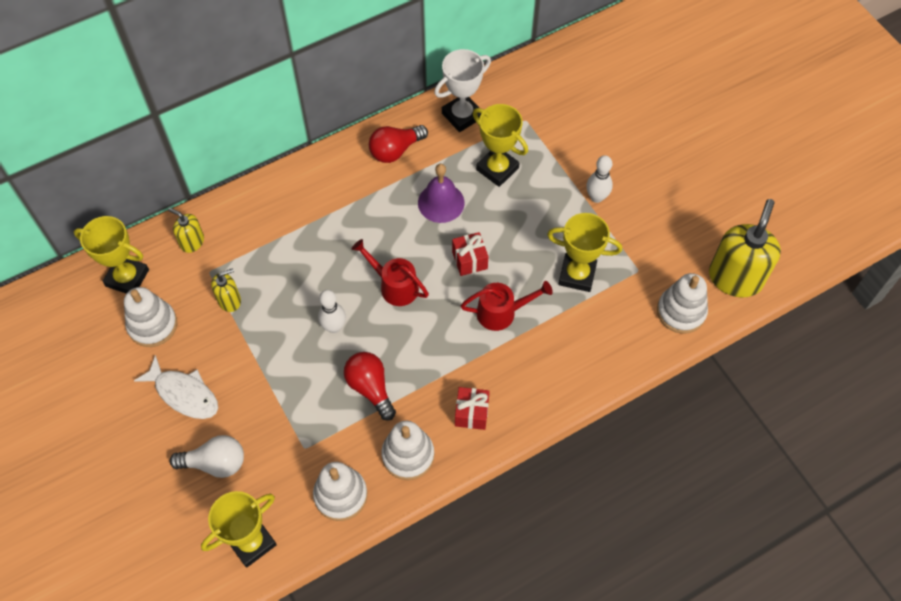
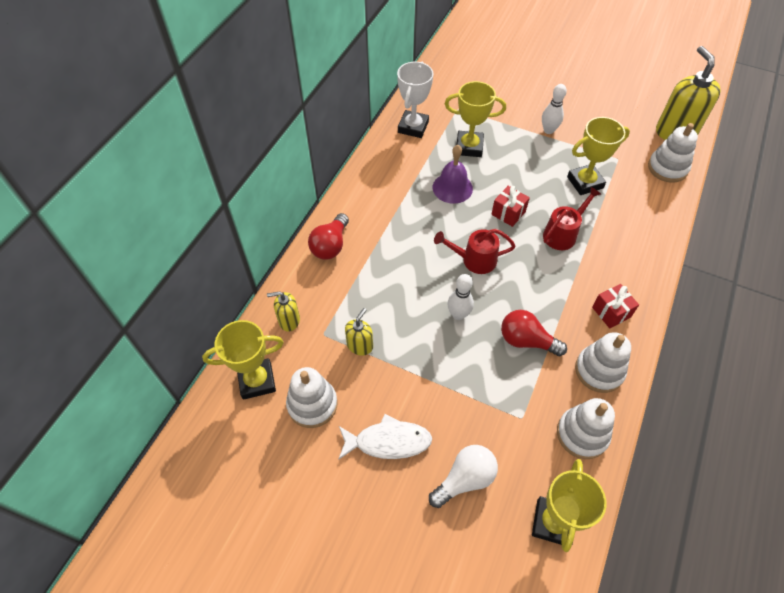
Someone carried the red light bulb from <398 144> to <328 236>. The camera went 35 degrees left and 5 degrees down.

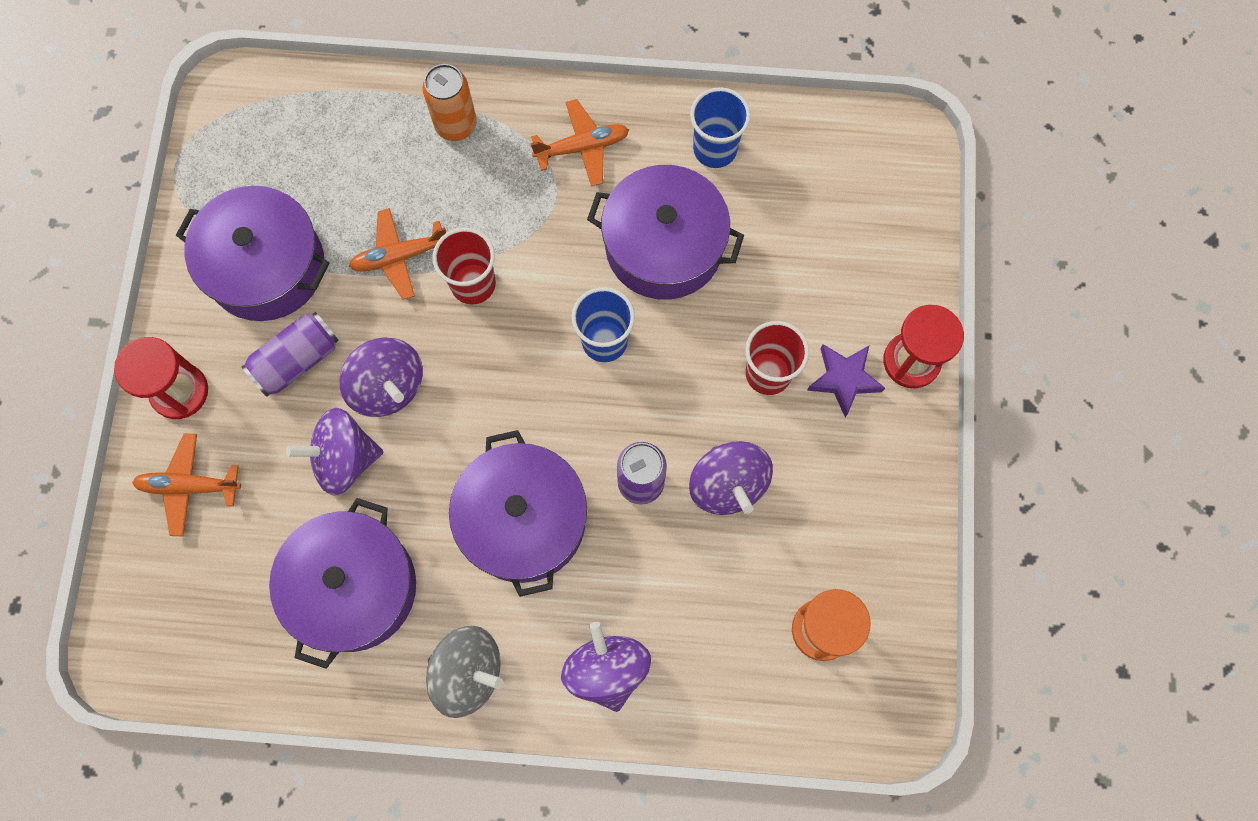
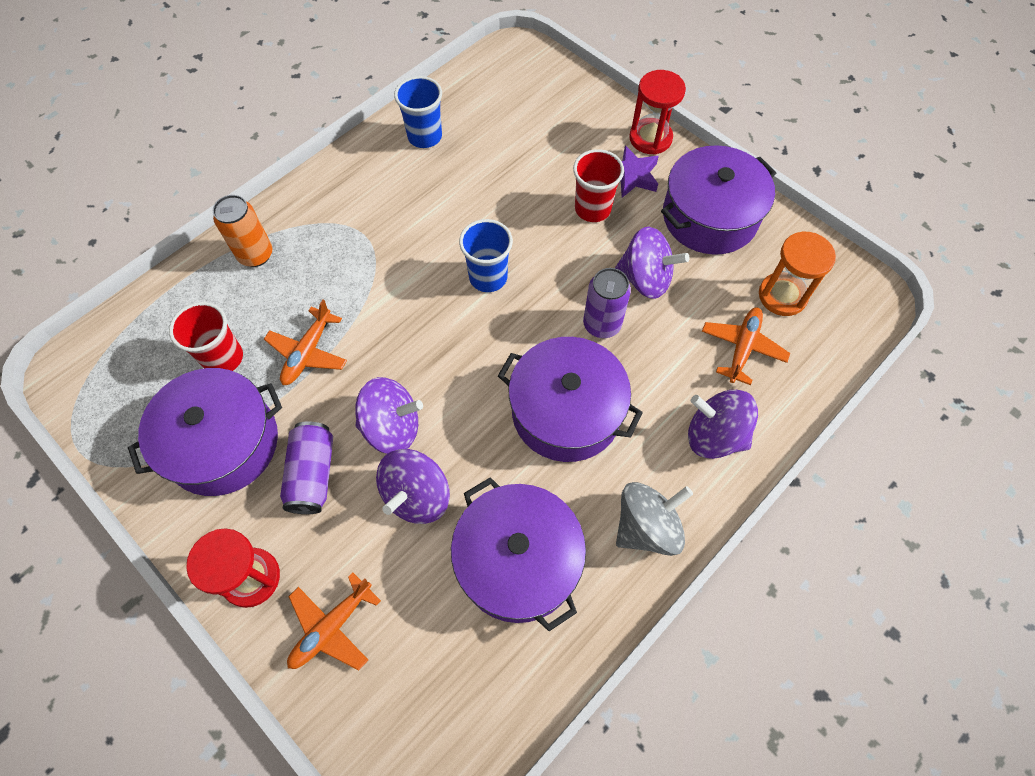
Someone carried the orange plane from <579 142> to <746 346>. Someone carried the purple pot from <665 232> to <718 200>. Someone carried the red cup from <464 266> to <206 336>. The camera went 50 degrees left and 10 degrees down.

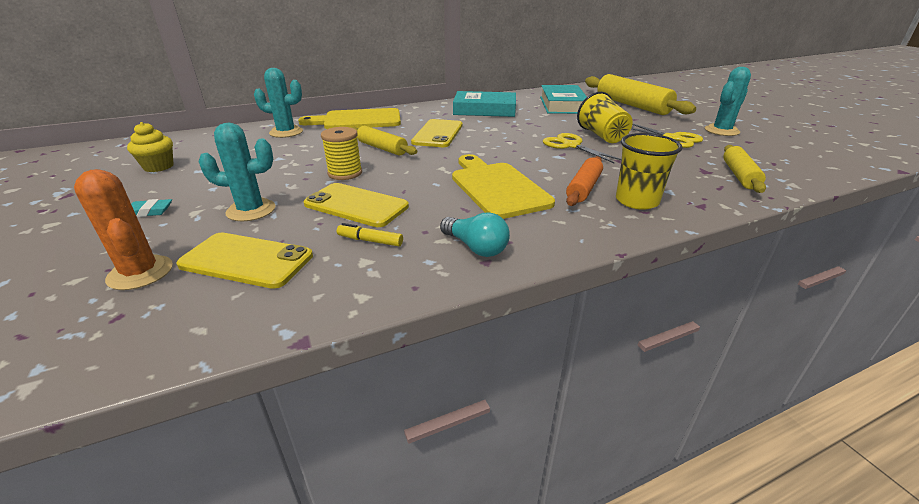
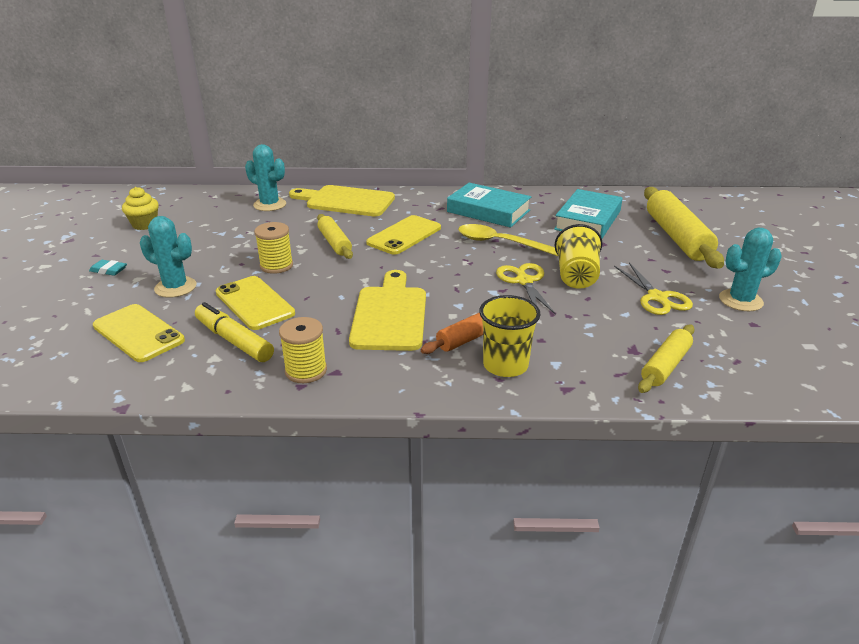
Someone took away the orange cactus at <123 229>. Someone swapped the turquoise light bulb at <475 234> for the yellow spool at <303 350>. Someone scaled the yellow marker at <370 234> by 1.85. Someone put down the yellow spoon at <508 240>. The camera went 25 degrees right and 0 degrees up.

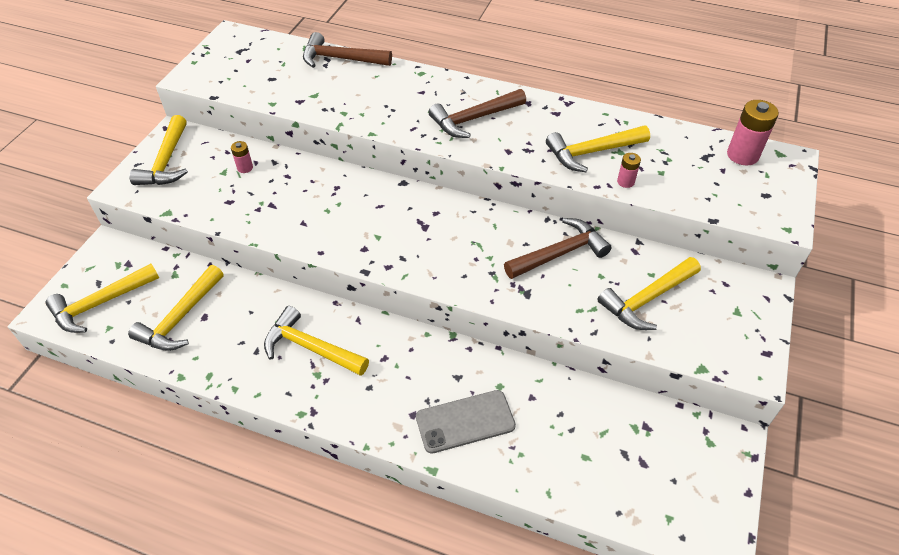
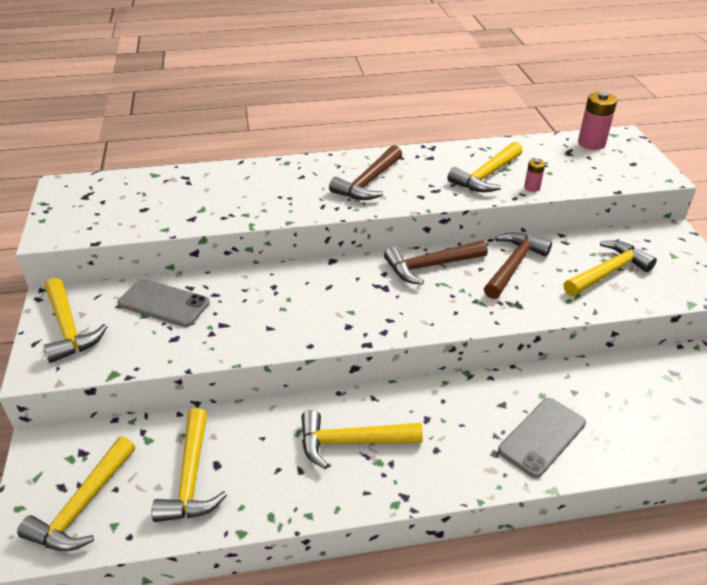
Someone carried the brown hammer from <347 50> to <436 262>. Someone swapped the pink battery at <242 157> for the grey phone at <163 303>. Someone rotated the yellow hammer at <649 293> by 150 degrees counterclockwise. The camera went 30 degrees left and 10 degrees down.

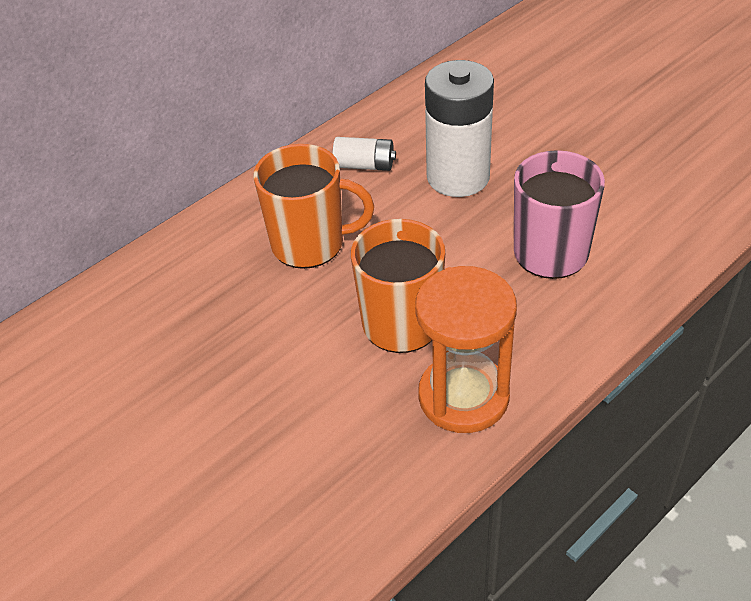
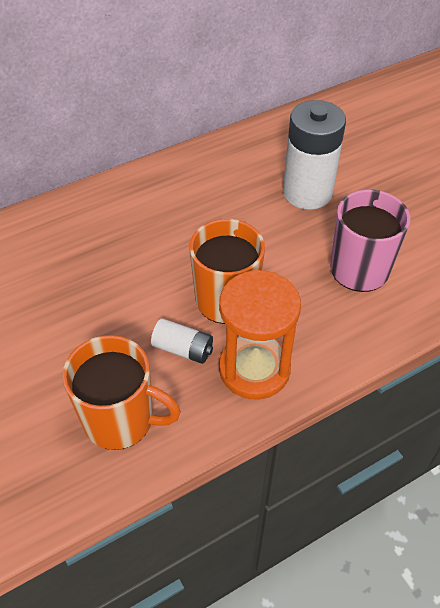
Someone carried the white battery from <364 154> to <182 341>. Someone carried the orange mug from <314 206> to <121 392>. The camera went 10 degrees right and 5 degrees up.

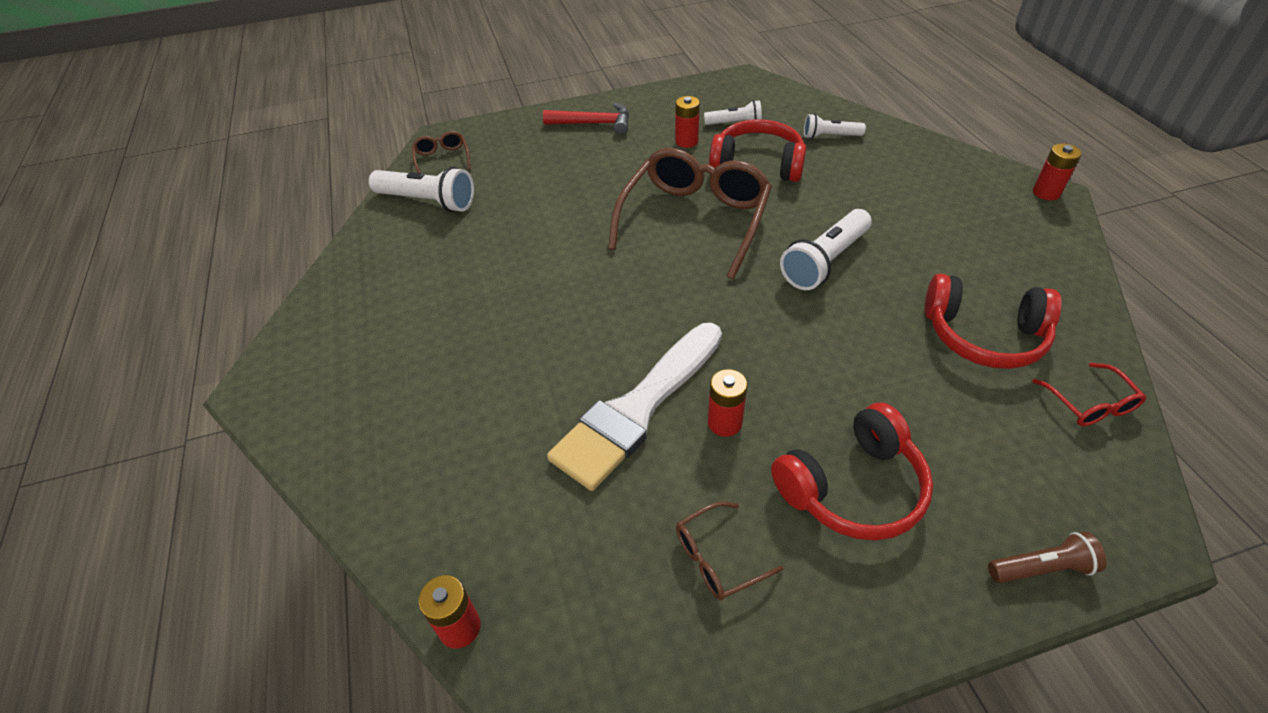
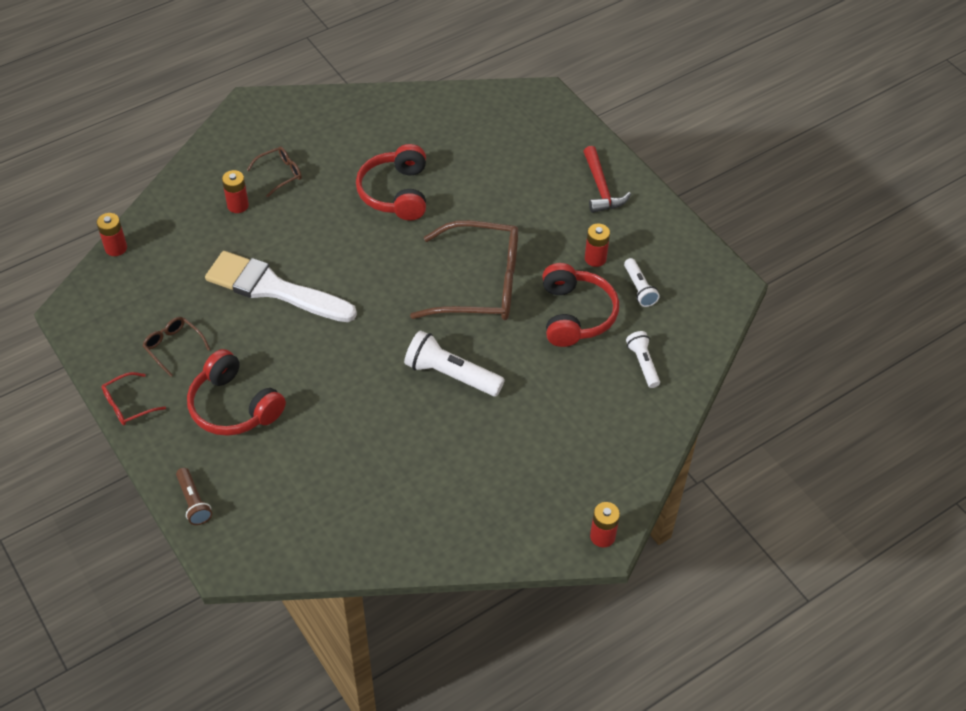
Someone carried the brown glasses from <441 152> to <274 171>. Someone took away the white flashlight at <421 189>. Someone carried the red headphones from <993 321> to <391 182>. Someone carried the red glasses from <1089 394> to <133 398>. Someone carried the red battery from <727 403> to <235 191>. The camera went 70 degrees right and 5 degrees up.

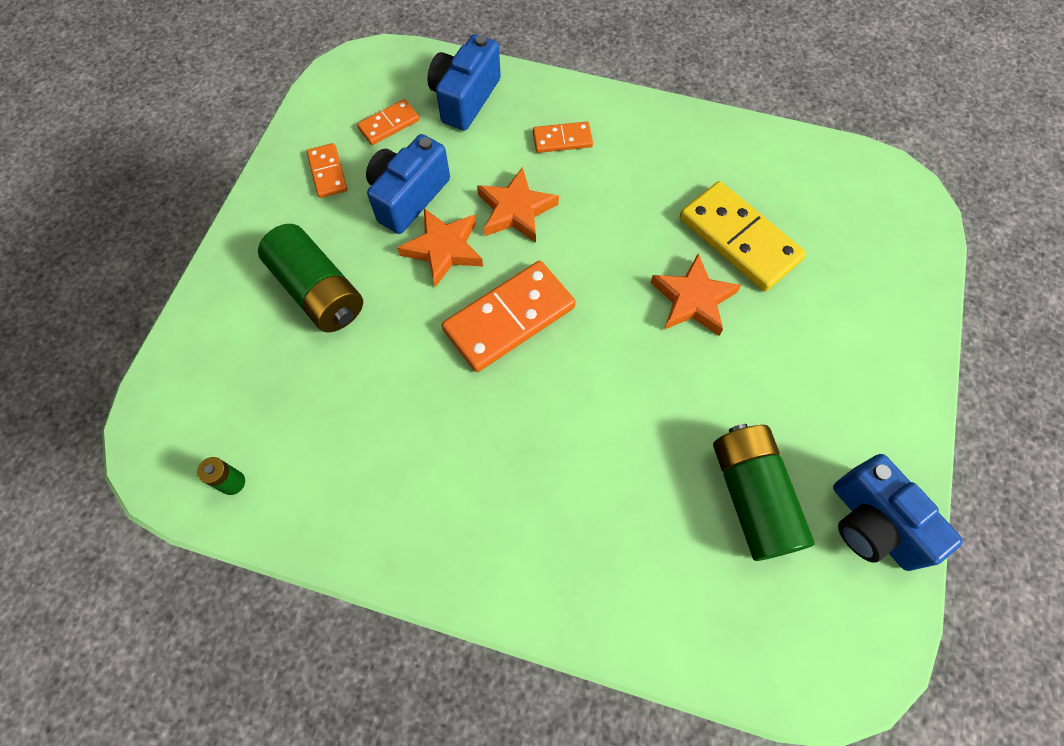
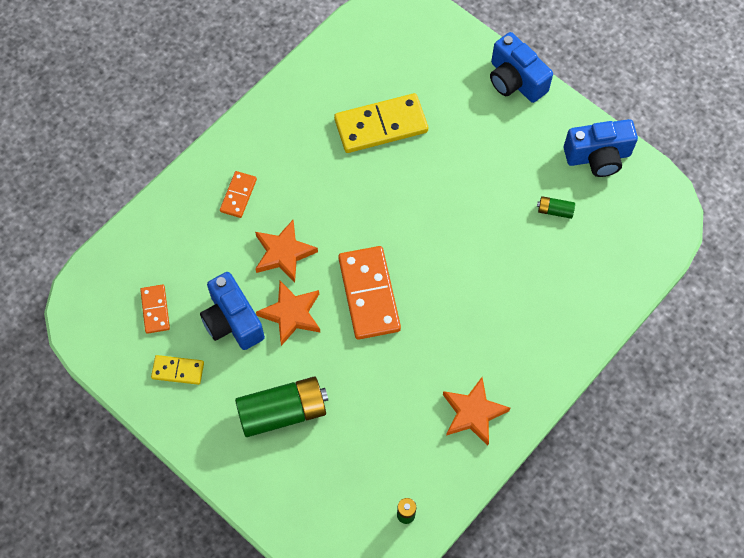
Someone carried the blue camera from <464 82> to <521 67>. Someone repainted the orange domino at <327 170>, which became the yellow domino at <177 370>. Someone carried the orange star from <696 295> to <476 411>. Someone scaled the green battery at <764 492> by 0.44. The camera went 65 degrees left and 0 degrees up.

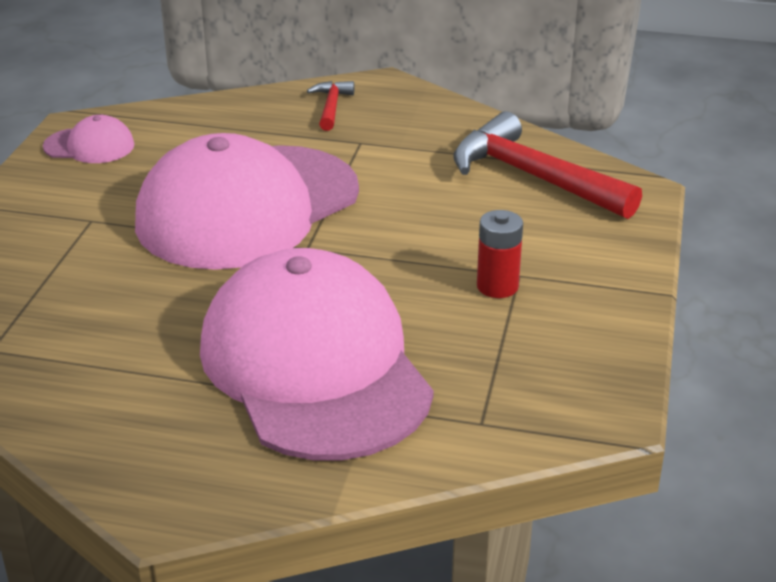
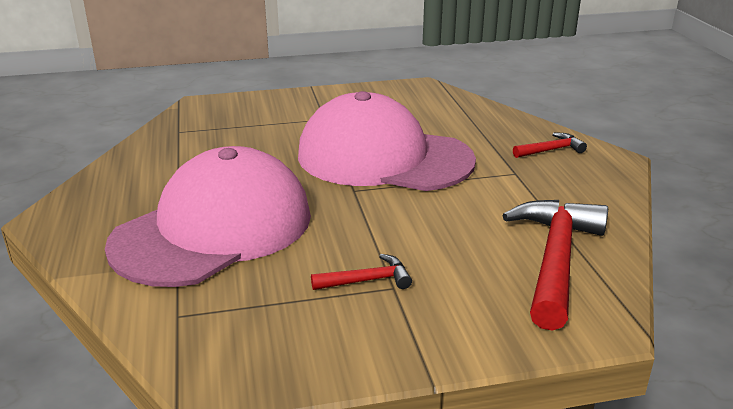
Someone took away the pink cap at <88 139>. Someone swapped the red battery at <500 254> for the red hammer at <361 272>. The camera went 65 degrees right and 5 degrees down.

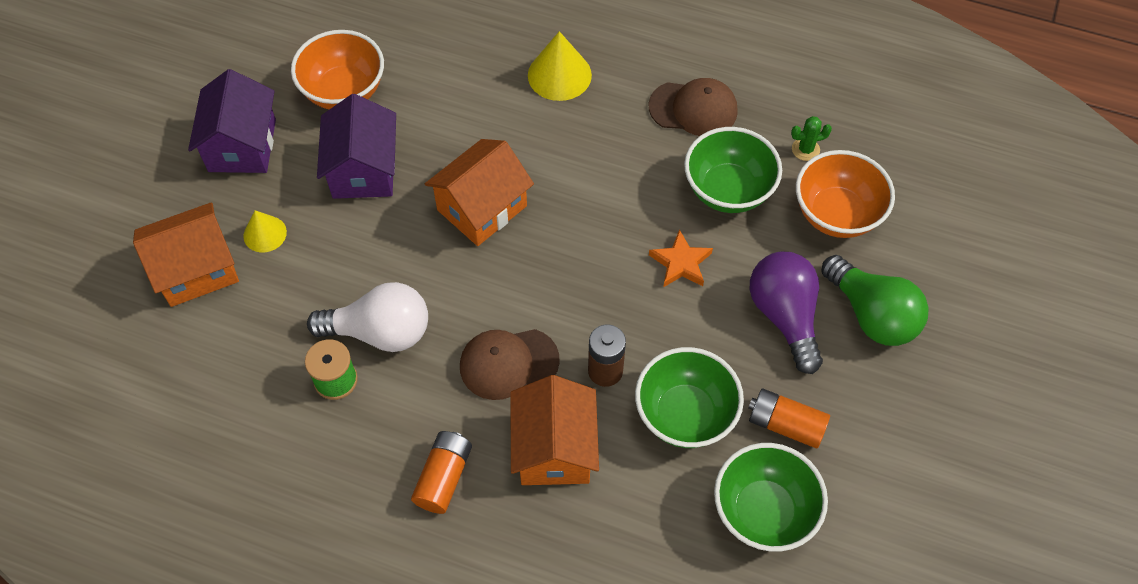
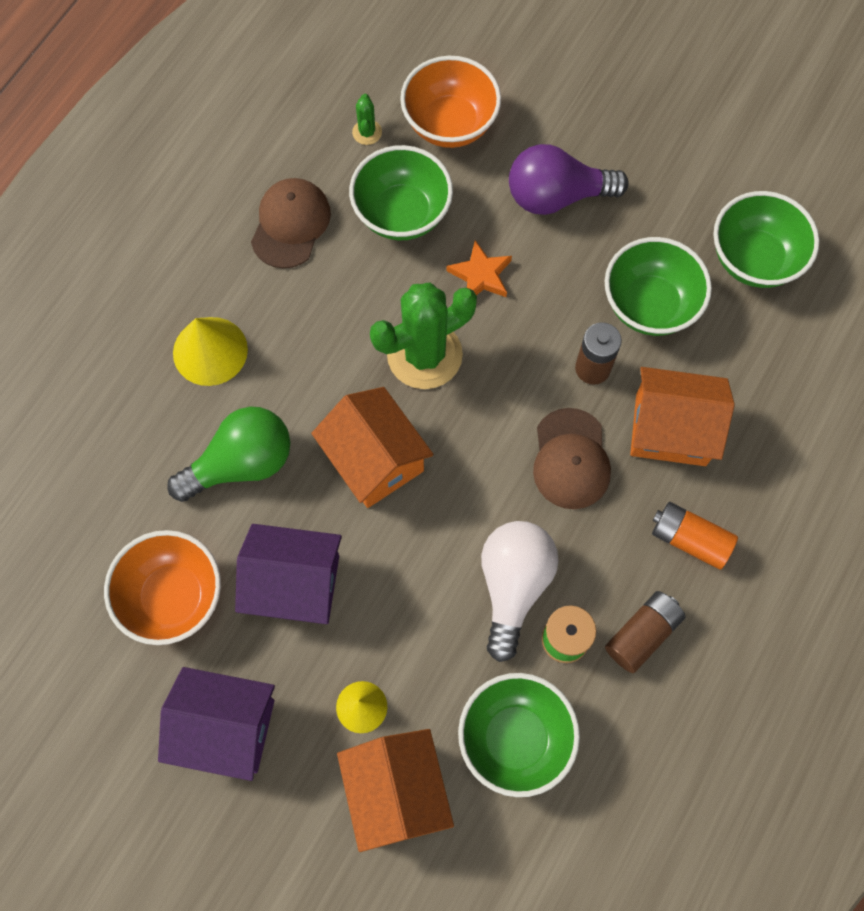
Someone carried the green light bulb from <874 300> to <228 454>. Someone took away the orange battery at <789 418>. Someone put down the green cactus at <423 335>. Someone put down the brown battery at <645 632>. Someone put down the green bowl at <519 735>. The camera went 80 degrees left and 10 degrees up.

